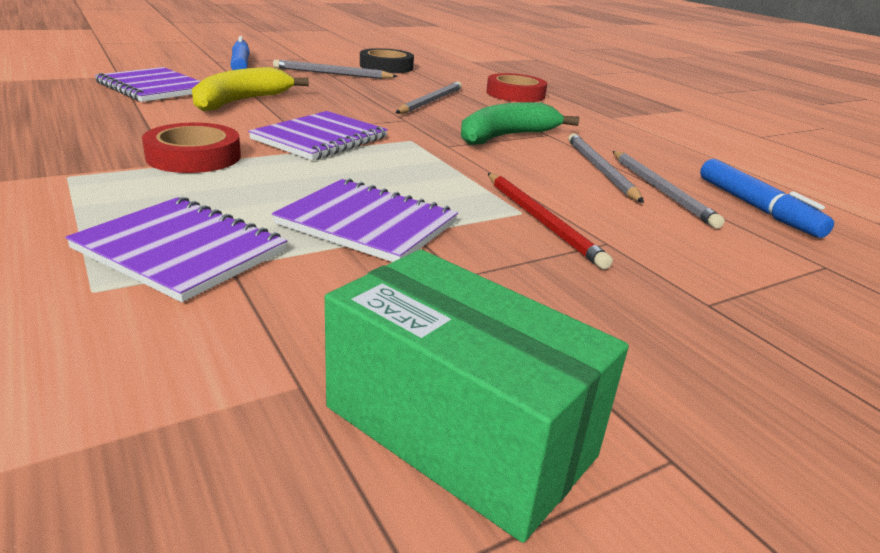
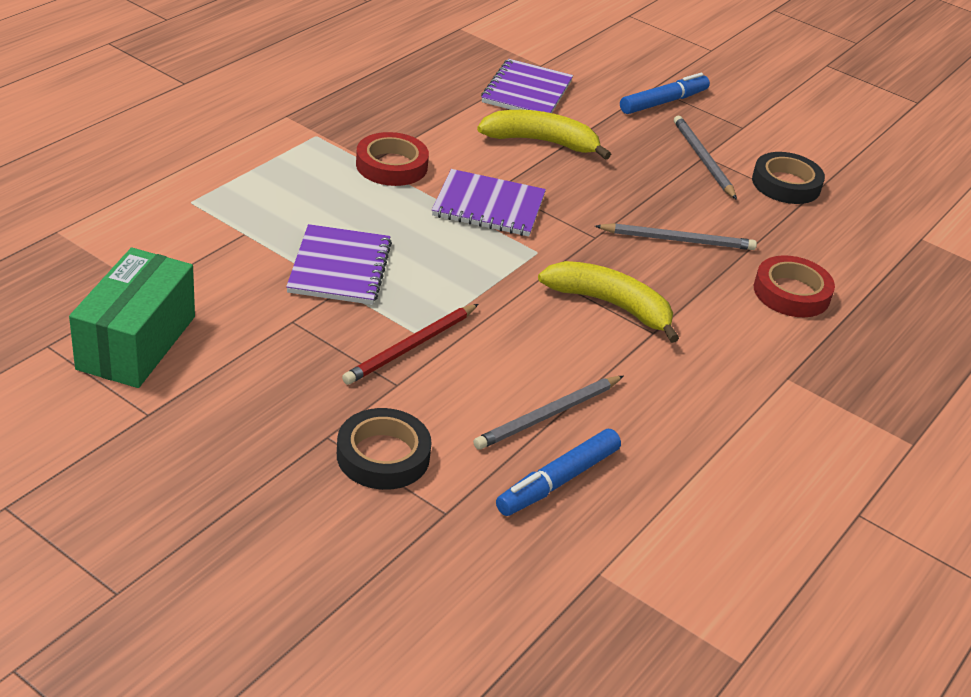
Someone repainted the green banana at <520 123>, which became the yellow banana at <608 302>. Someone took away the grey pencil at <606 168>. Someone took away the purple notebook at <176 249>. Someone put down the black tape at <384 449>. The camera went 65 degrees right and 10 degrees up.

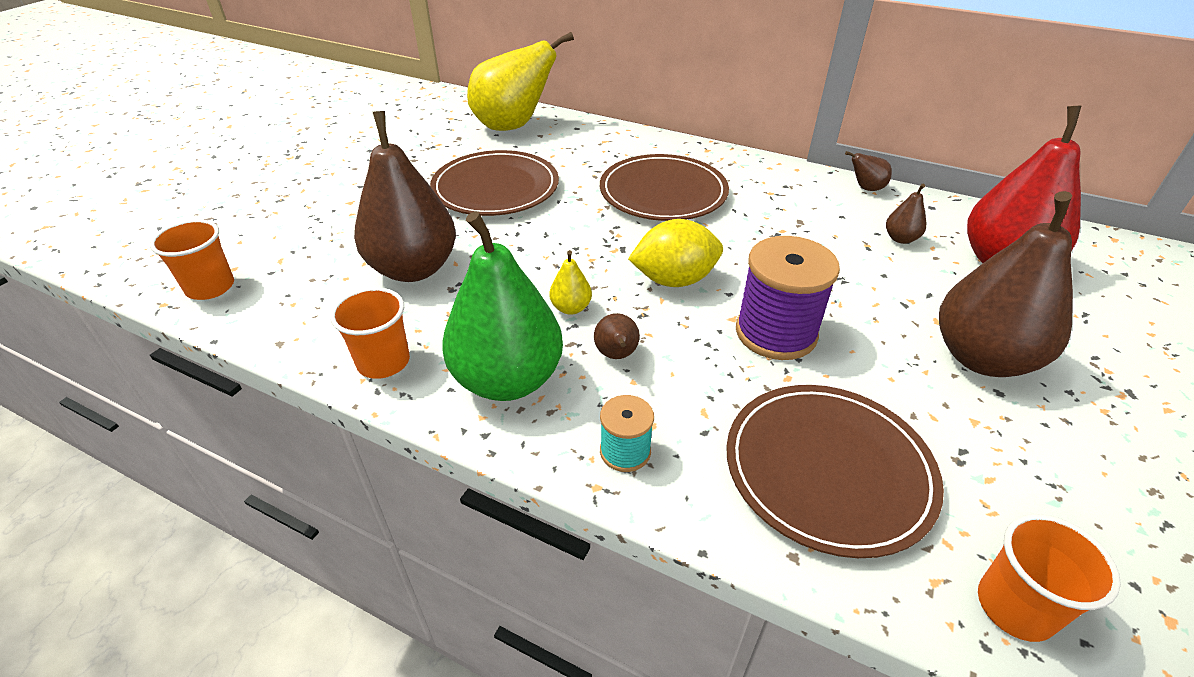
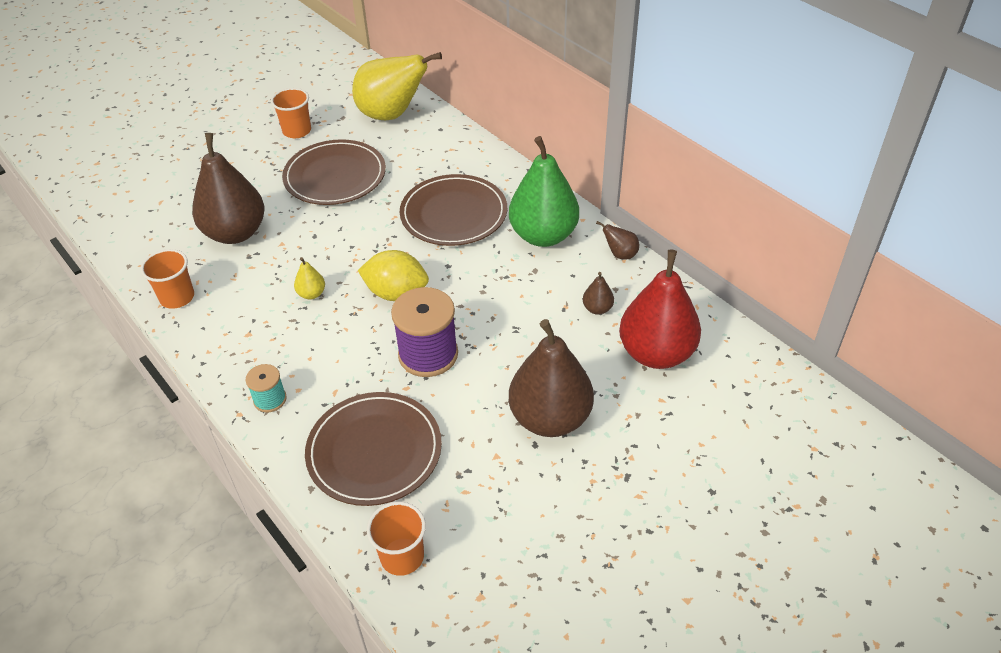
Someone carried the green pear from <502 306> to <544 191>. Someone carried the orange cup from <192 260> to <291 113>. Someone took away the brown pear at <617 336>. The camera went 25 degrees right and 5 degrees up.

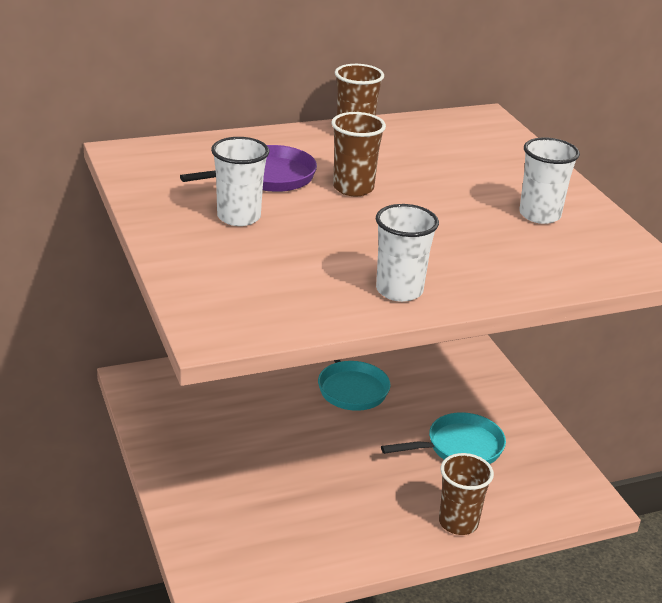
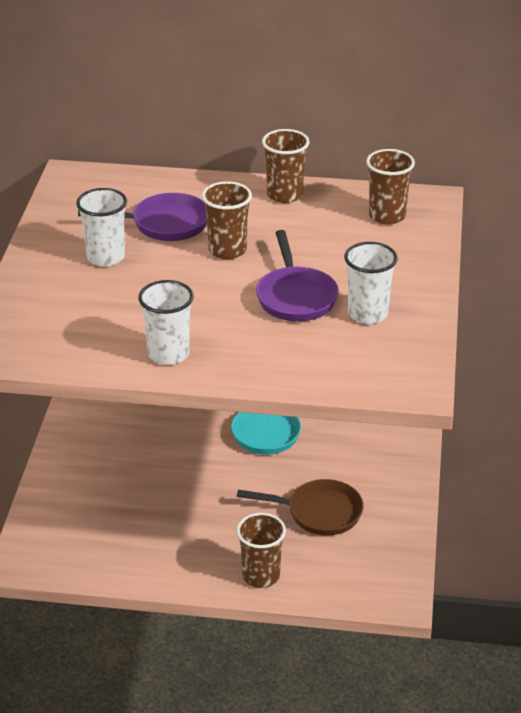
Someone repainted the turquoise pan at <443 438>, which became the brown pan at <300 507>. Someone put down the brown cup at <390 187>. Someone put down the purple pan at <297 276>. The camera went 30 degrees right and 5 degrees up.

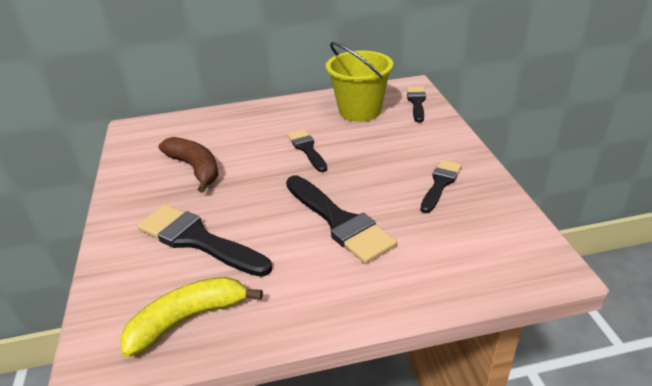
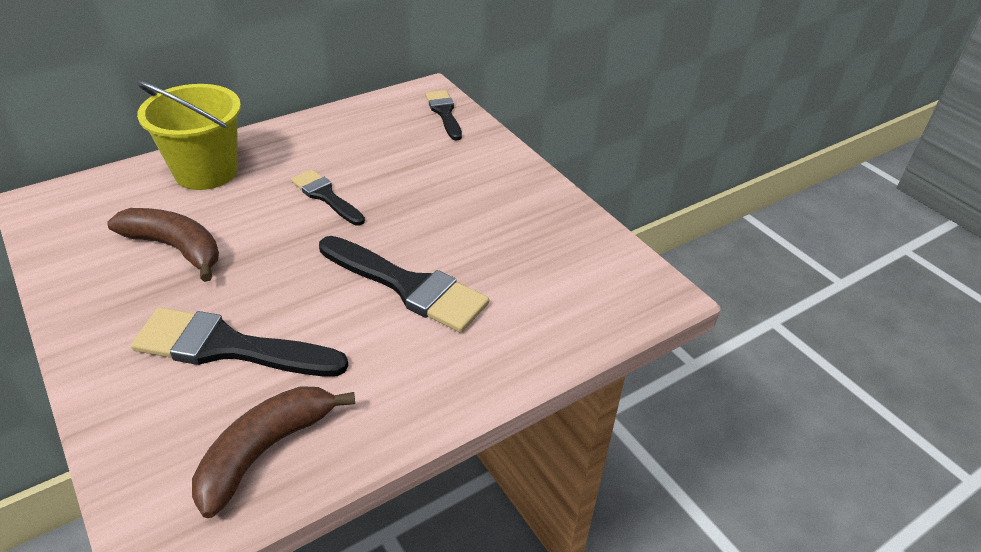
Someone carried the yellow bucket from <359 82> to <189 135>. Someone took away the black brush at <441 186>. Someone repainted the yellow banana at <191 317>, which became the brown banana at <273 452>. The camera went 25 degrees left and 5 degrees up.

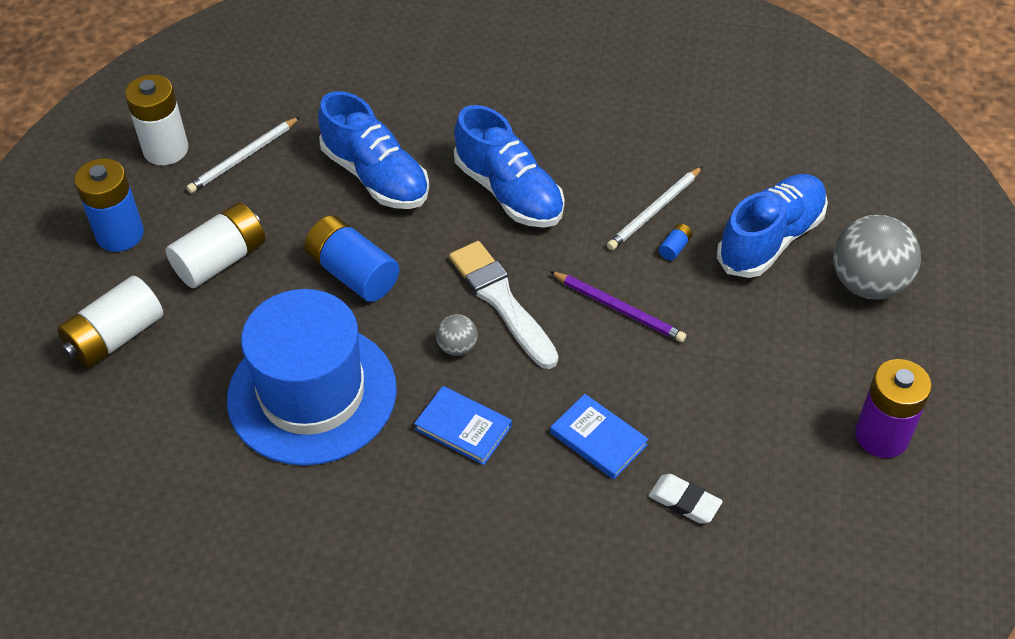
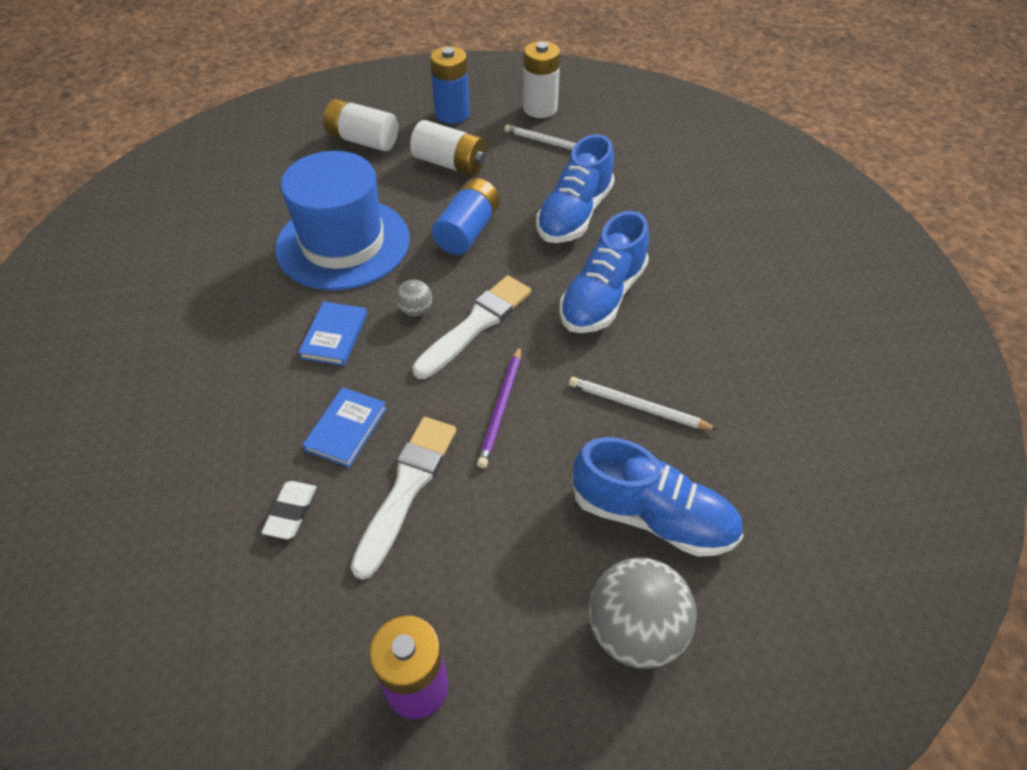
Someone took away the blue battery at <675 242>. Someone put down the white brush at <403 498>. The camera went 70 degrees right and 0 degrees up.

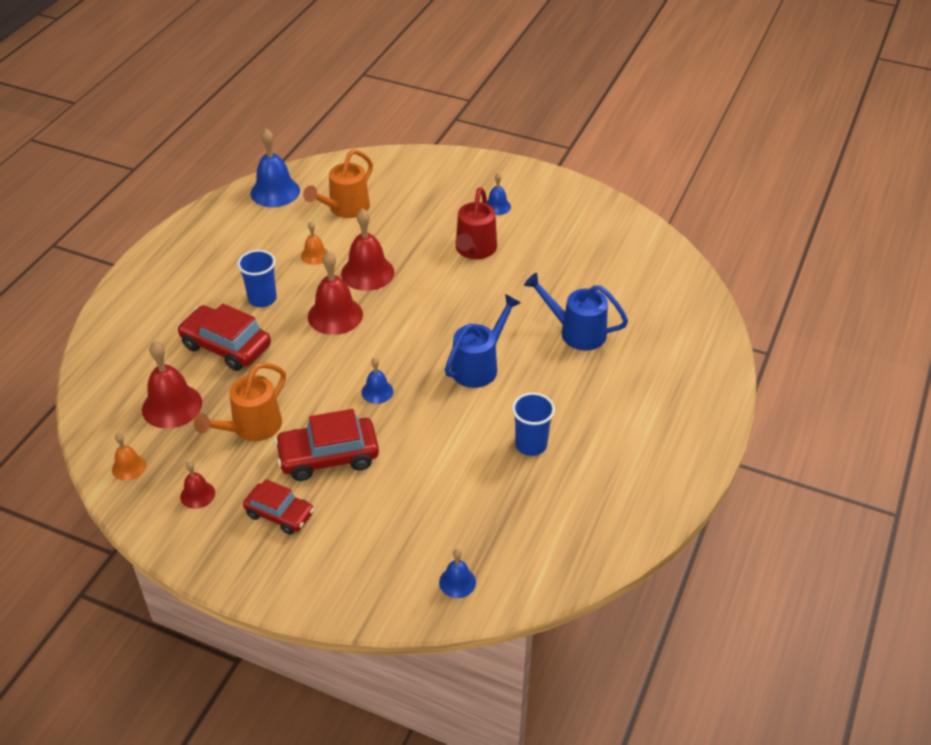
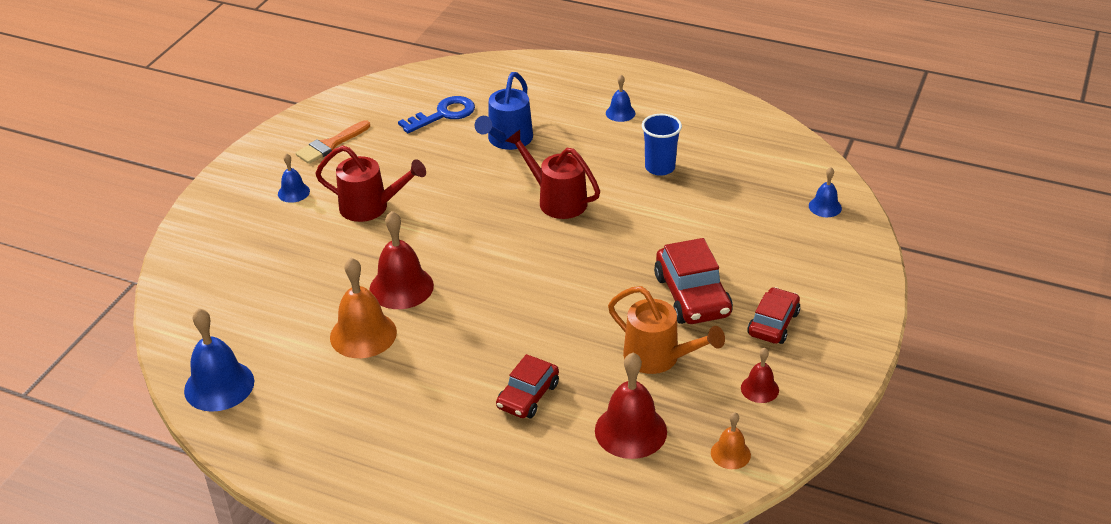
Someone took away the orange watering can at <338 184>. Someone scaled the orange bell at <314 243> by 1.84. Someone took away the blue cup at <257 278>. Someone took away the red bell at <335 293>. Someone repainted the blue watering can at <483 341>, which became the red watering can at <553 174>. Someone scaled the red car at <224 337> by 0.66. Someone carried the blue bell from <377 381> to <620 98>. Someone put down the blue key at <436 114>. Someone put down the orange brush at <332 142>. The camera went 90 degrees left and 5 degrees down.

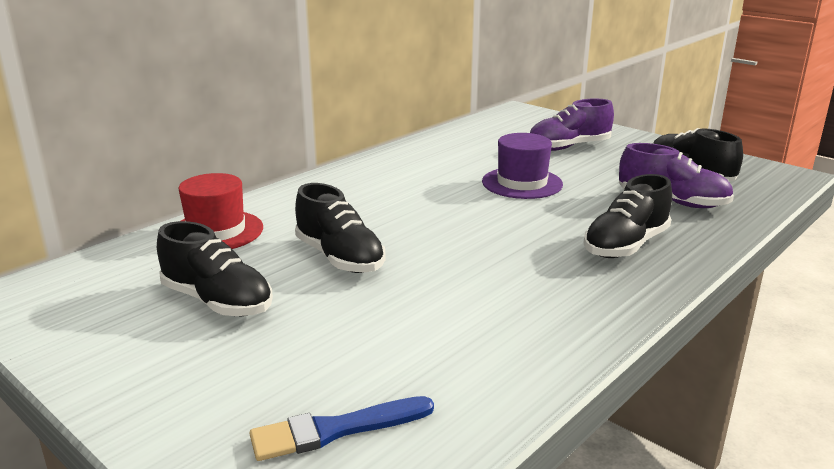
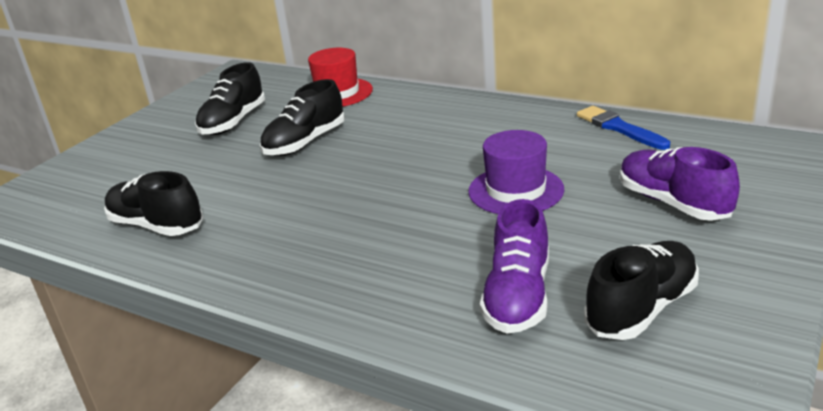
Someone carried the black shoe from <627 216> to <154 203>. Someone carried the blue brush from <342 428> to <623 128>. The camera went 80 degrees right and 5 degrees up.

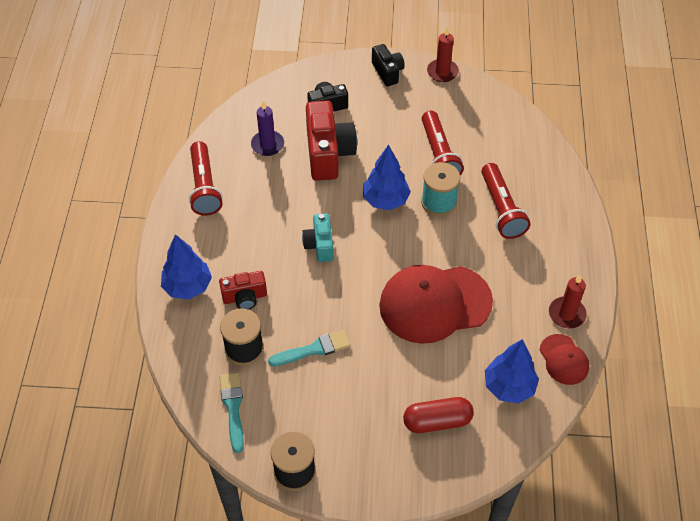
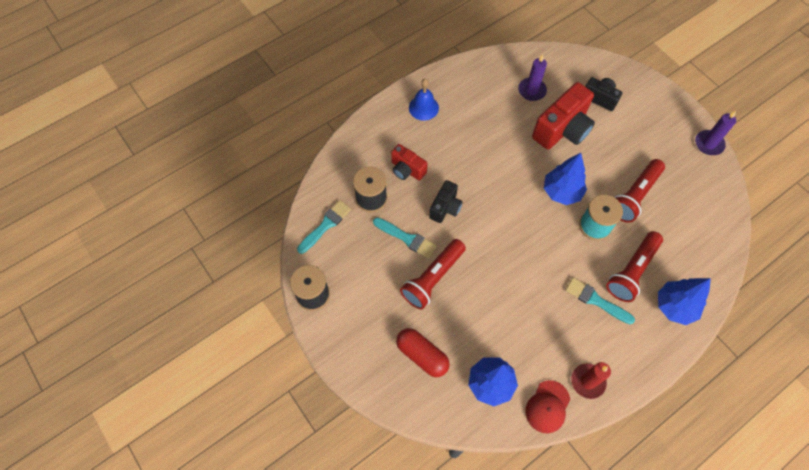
Someone repainted the red candle at <443 54>, which became the purple candle at <715 133>. Someone carried the black camera from <388 65> to <446 201>. Someone carried the red flashlight from <206 178> to <433 274>. Someone took away the turquoise camera at <317 237>. Someone carried the blue tree from <186 266> to <684 301>. Someone took away the red cap at <436 304>. Someone put down the blue bell at <424 100>. Someone put down the turquoise brush at <600 300>. The camera went 50 degrees right and 10 degrees up.

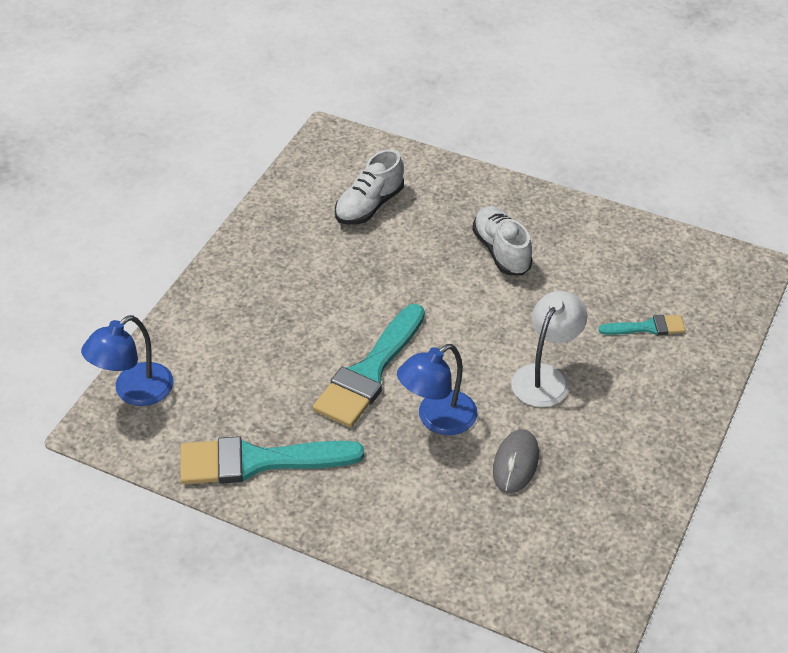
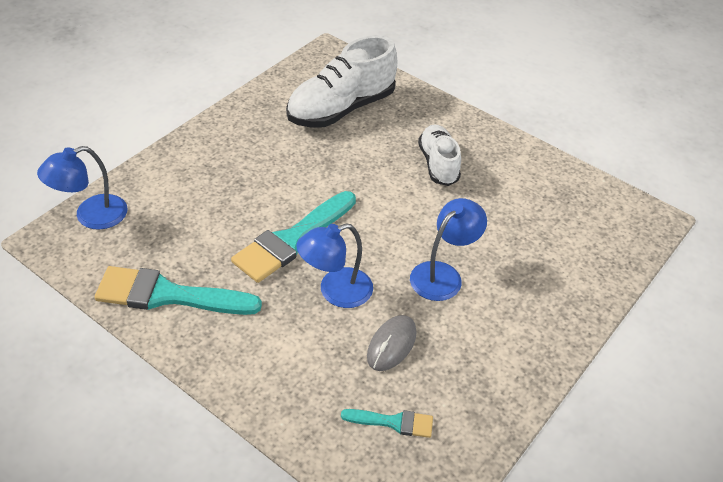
Someone scaled the white shoe at <369 187> by 1.64. Someone repainted the white lamp at <549 349>, which became the blue lamp at <448 249>. Someone carried the turquoise brush from <641 325> to <387 423>. The camera went 10 degrees right and 0 degrees up.

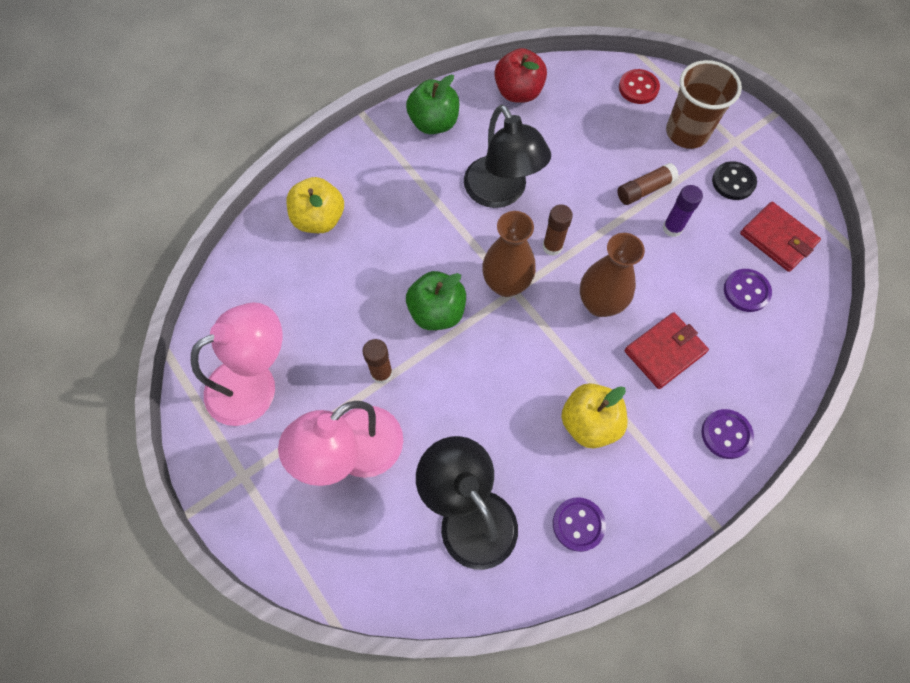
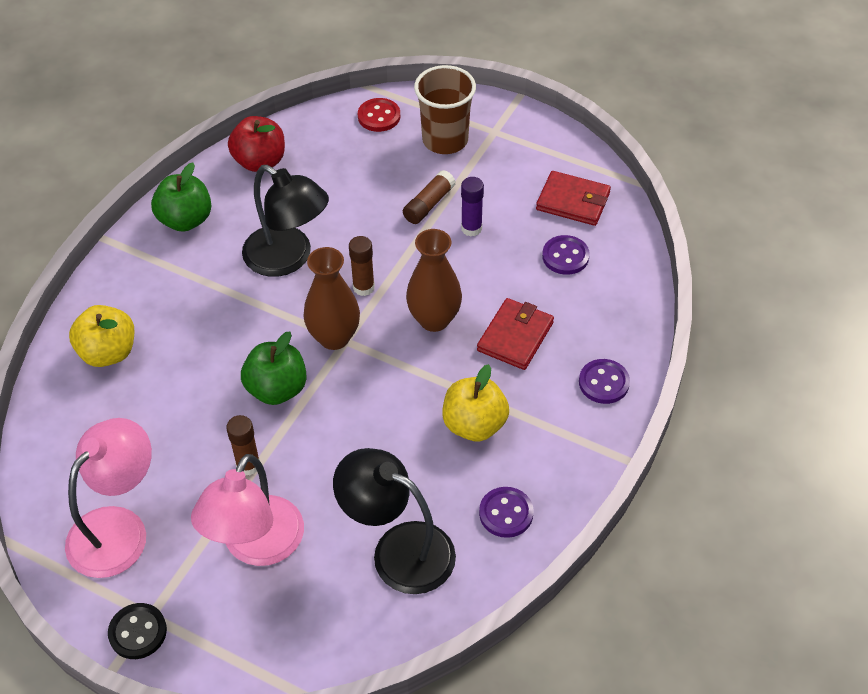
Someone carried the black button from <734 180> to <137 631>. The camera went 25 degrees left and 15 degrees down.

